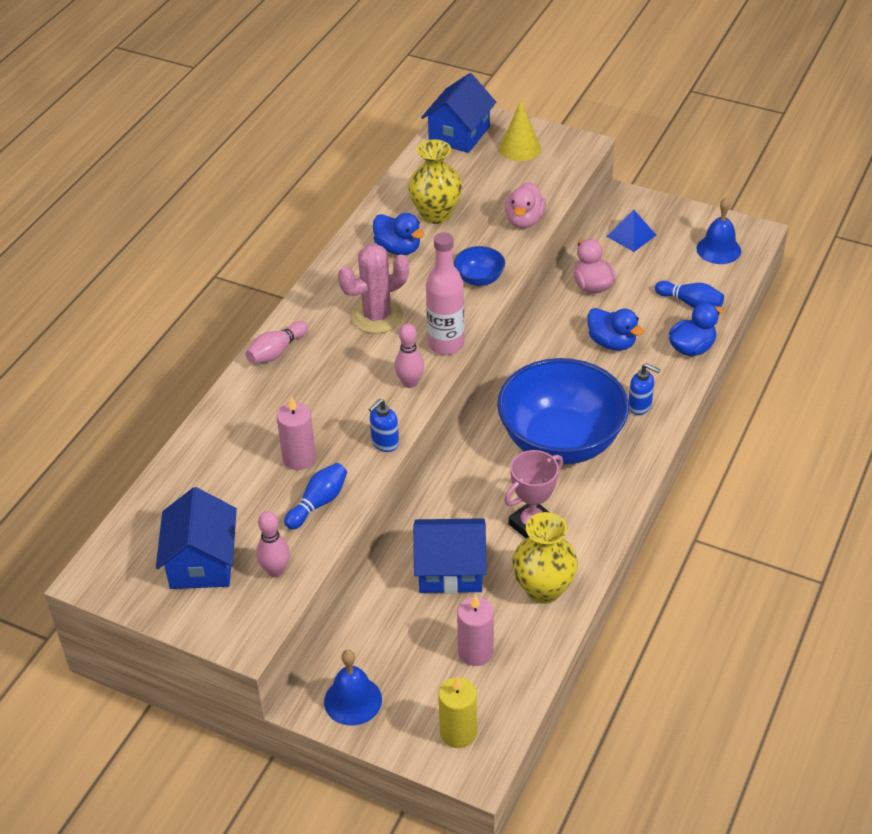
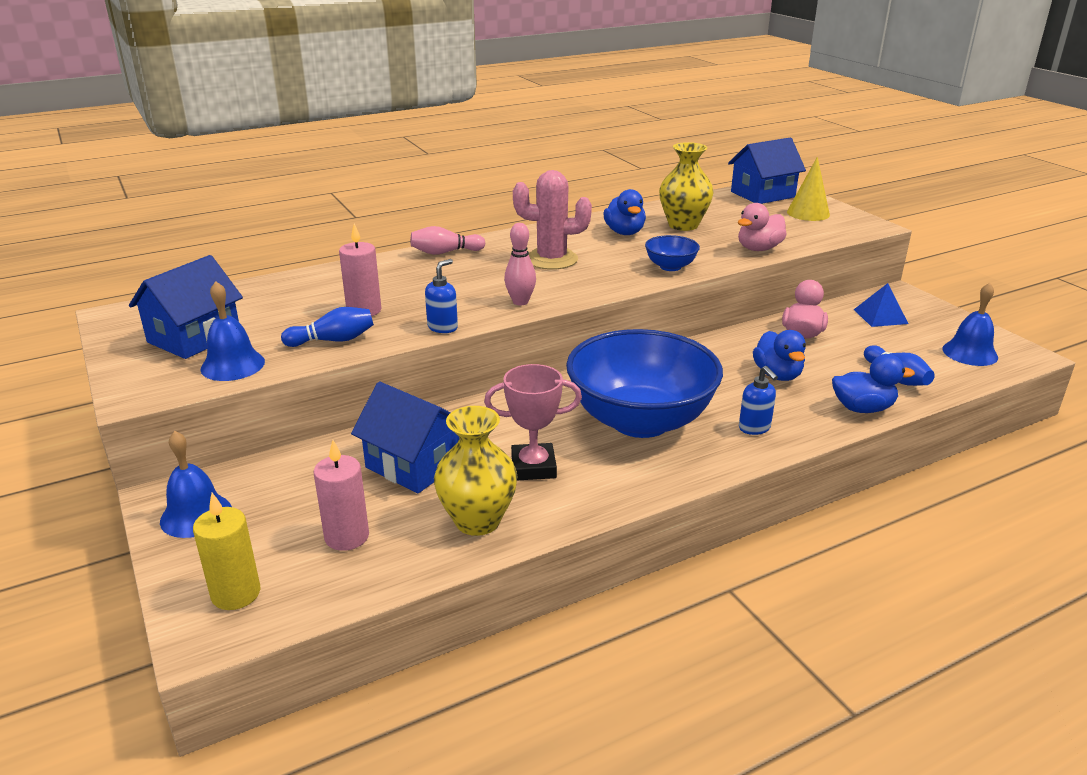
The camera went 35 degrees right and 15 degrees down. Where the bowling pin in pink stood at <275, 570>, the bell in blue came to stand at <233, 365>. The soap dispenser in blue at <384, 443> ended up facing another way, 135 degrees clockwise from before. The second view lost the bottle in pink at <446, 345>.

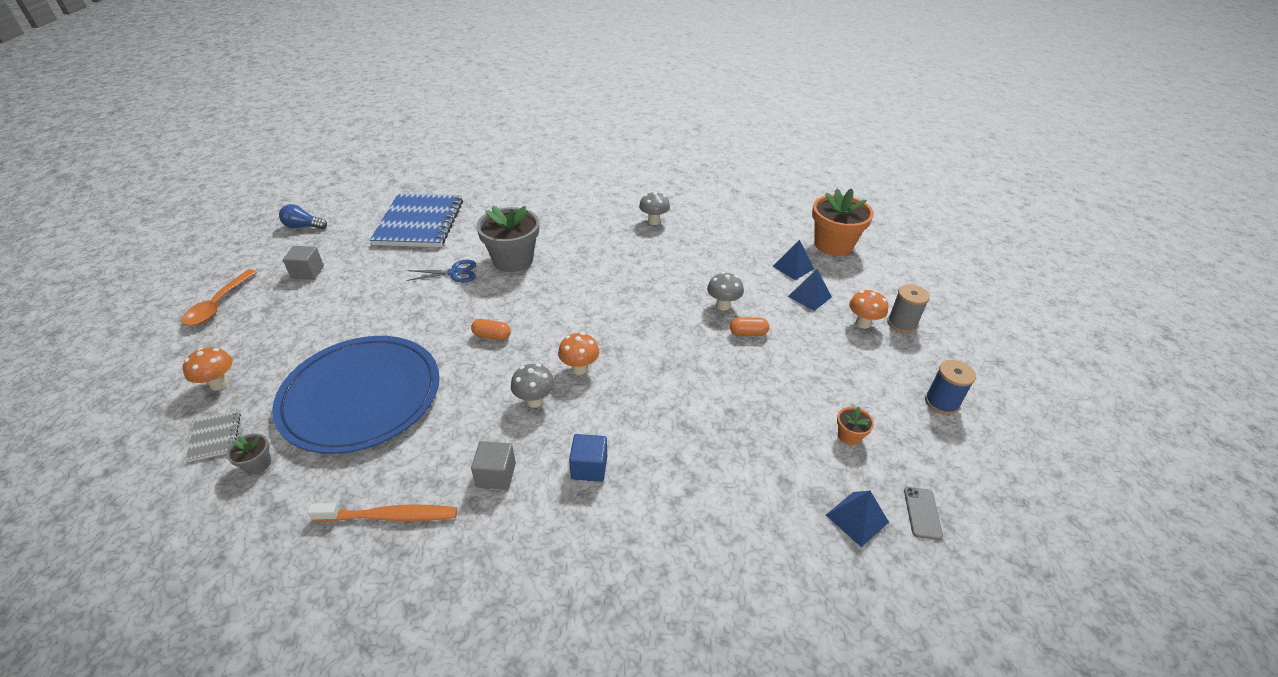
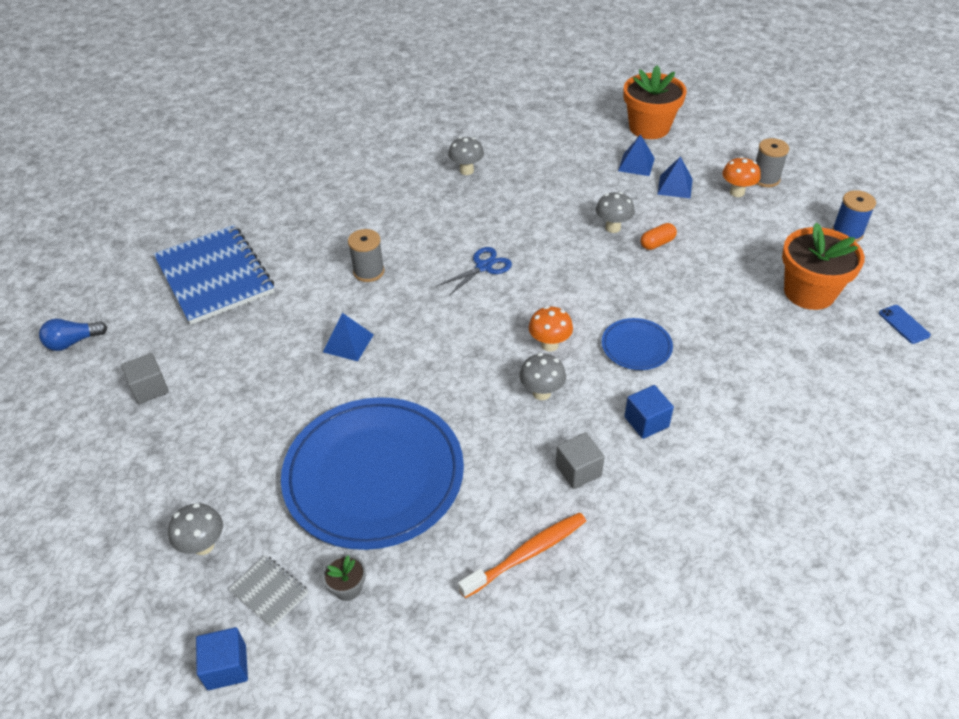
The camera went 30 degrees left and 5 degrees up. What was the mushroom in orange at <219, 384> turned into the mushroom in grey at <203, 545>. The second view gained the cube in blue at <226, 667>. The pyramid in blue ended up elsewhere, having gone from <857, 518> to <348, 343>. Where the flower pot in grey stood at <513, 260>, the spool in grey came to stand at <369, 272>. The scissors in blue ended up elsewhere, having gone from <455, 273> to <484, 267>. The second view gained the plate in blue at <636, 346>. The size of the flower pot in orange at <849, 436> changed by a factor of 2.30. What was the phone in grey at <922, 513> turned into the phone in blue at <903, 324>. The second view lost the spoon in orange at <219, 305>. The second view lost the capsule in orange at <492, 336>.

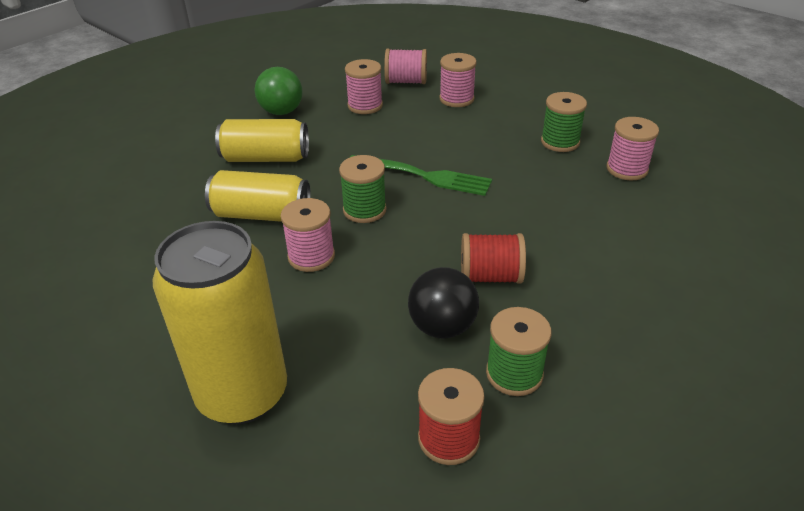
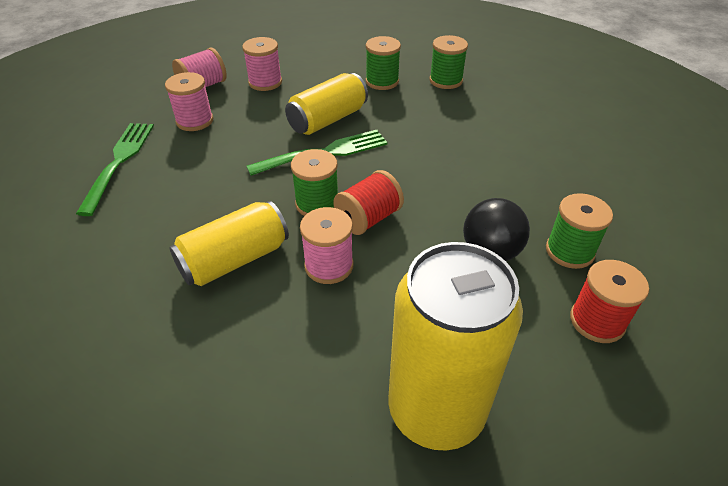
The camera went 45 degrees left and 5 degrees up. Where the ball in green stood at <281, 112>, the fork in green came to stand at <119, 162>. The can in yellow ended up elsewhere, having gone from <266, 158> to <328, 120>. The spool in red ended up elsewhere, having gone from <490, 276> to <368, 218>. What was the spool in pink at <627, 169> turned into the spool in green at <445, 81>.

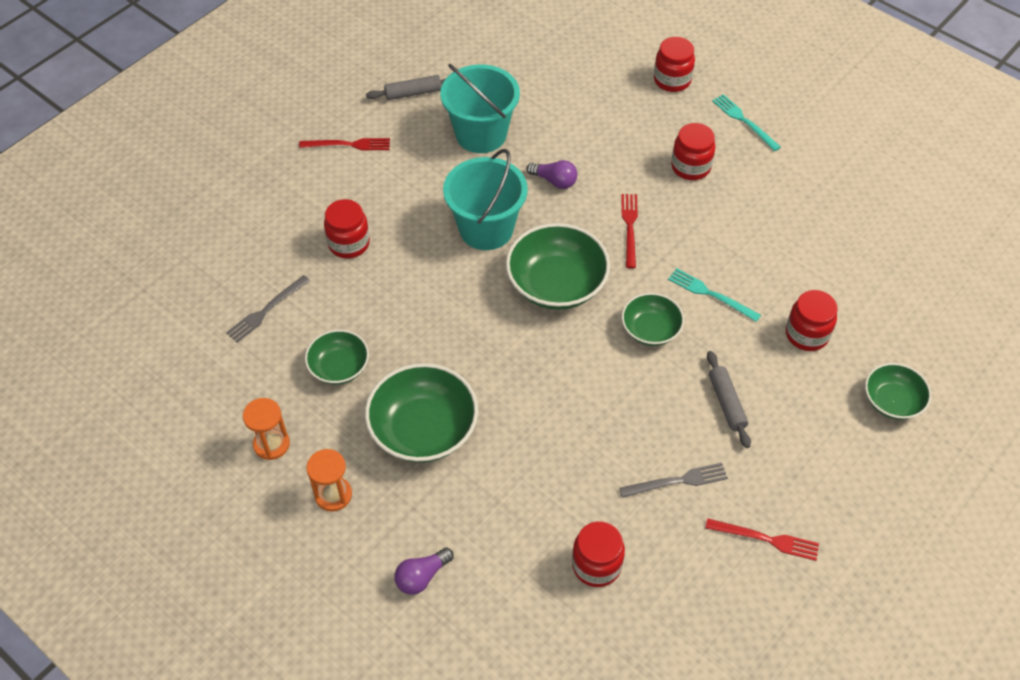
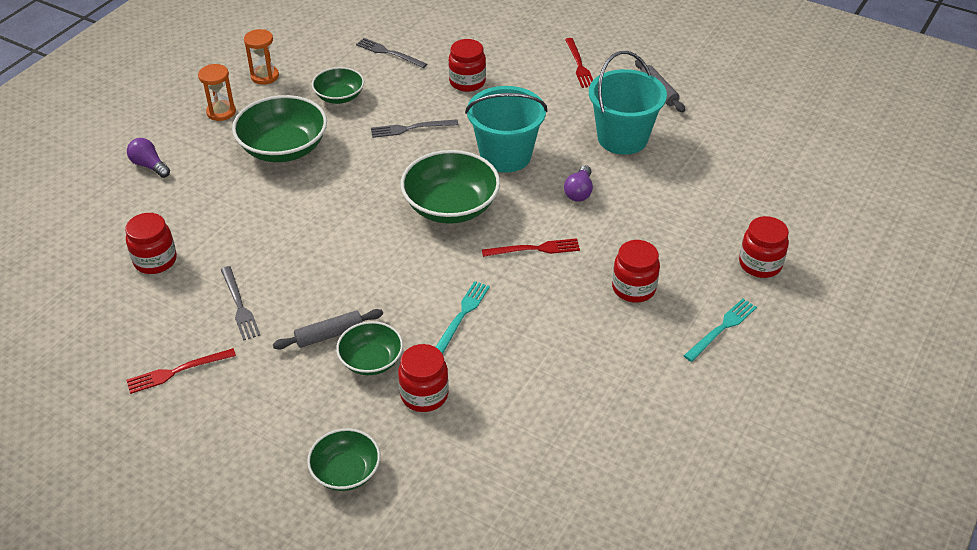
The camera went 80 degrees right and 10 degrees down. The fork in red at <765, 539> ended up facing another way, 60 degrees clockwise from before. The bowl in green ended up elsewhere, having gone from <650, 330> to <371, 360>. The second view gained the fork in grey at <411, 128>.

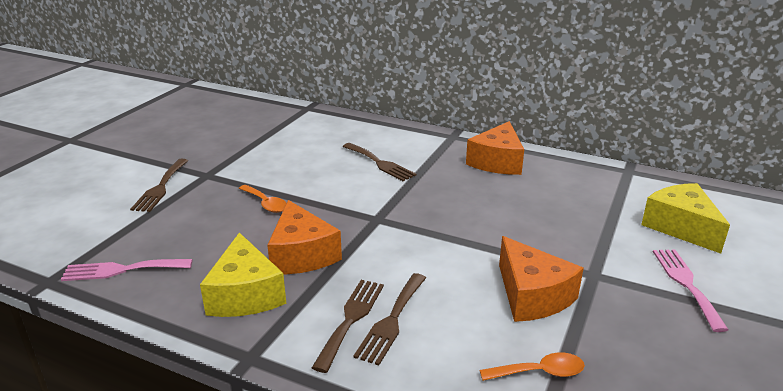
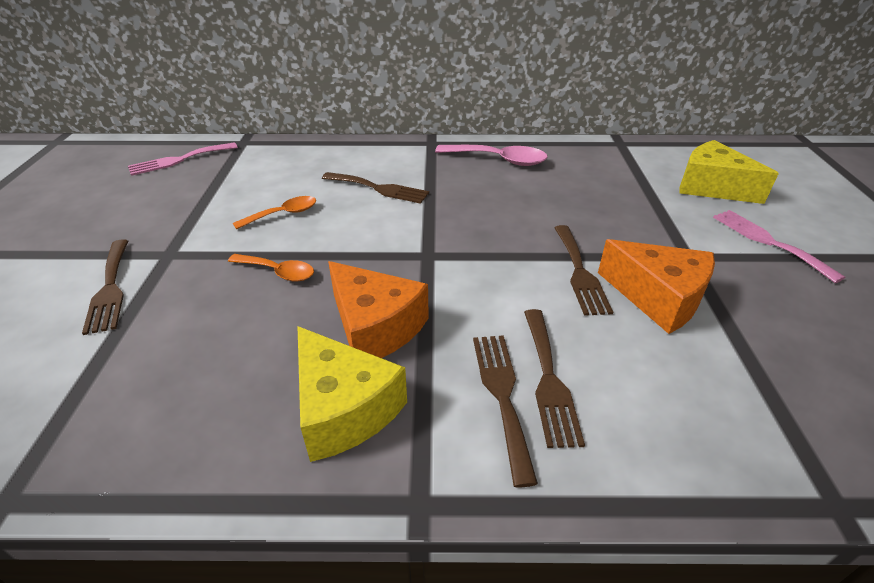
The camera went 25 degrees left and 10 degrees up. The fork in pink ended up elsewhere, having gone from <121, 270> to <179, 160>. The spoon in orange ended up elsewhere, having gone from <539, 372> to <283, 214>. Where the cheese in orange stood at <497, 162>, the spoon in pink came to stand at <498, 160>. The second view gained the fork in brown at <579, 272>.

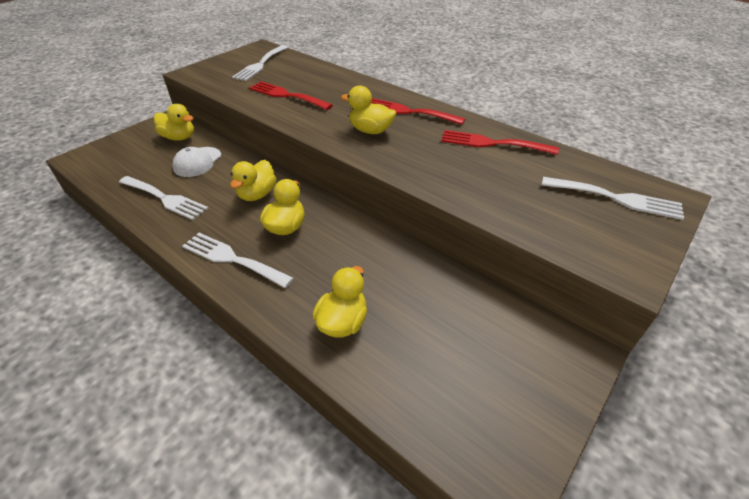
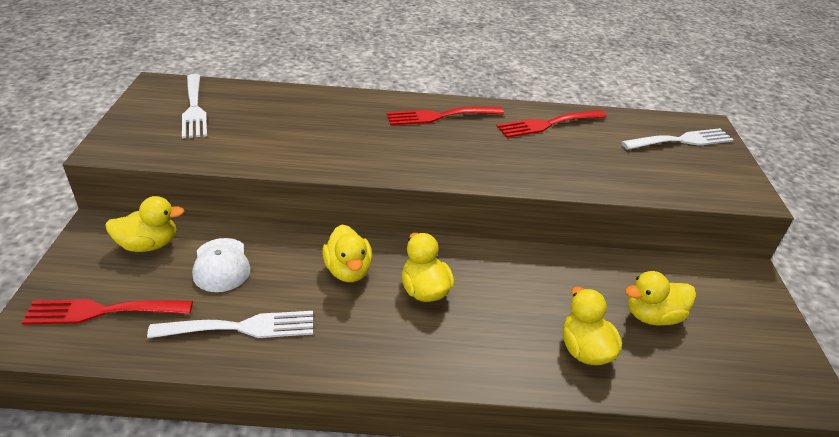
The camera went 40 degrees left and 5 degrees down. The fork in red ended up elsewhere, having gone from <286, 95> to <102, 311>. The duck in yellow ended up elsewhere, having gone from <370, 131> to <652, 316>. The second view lost the fork in white at <232, 259>.

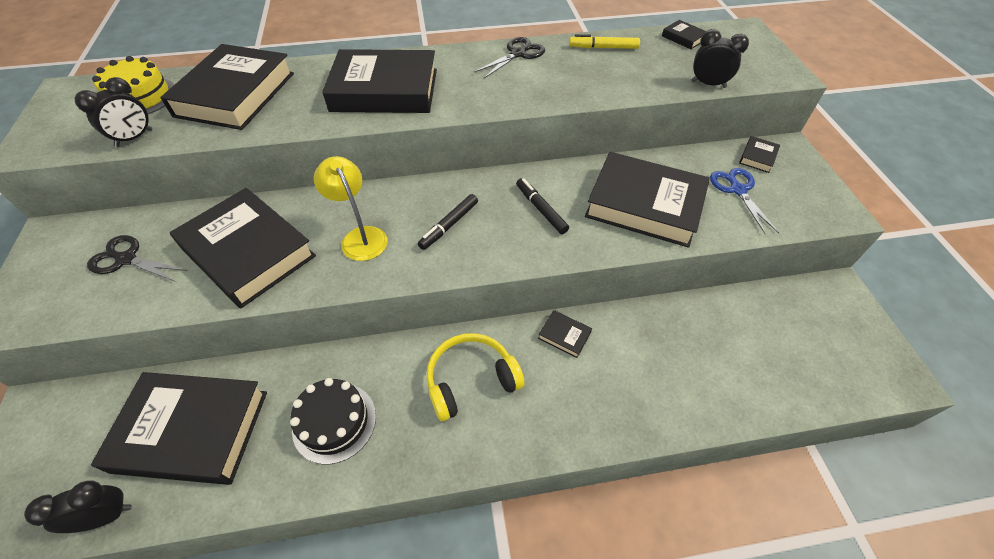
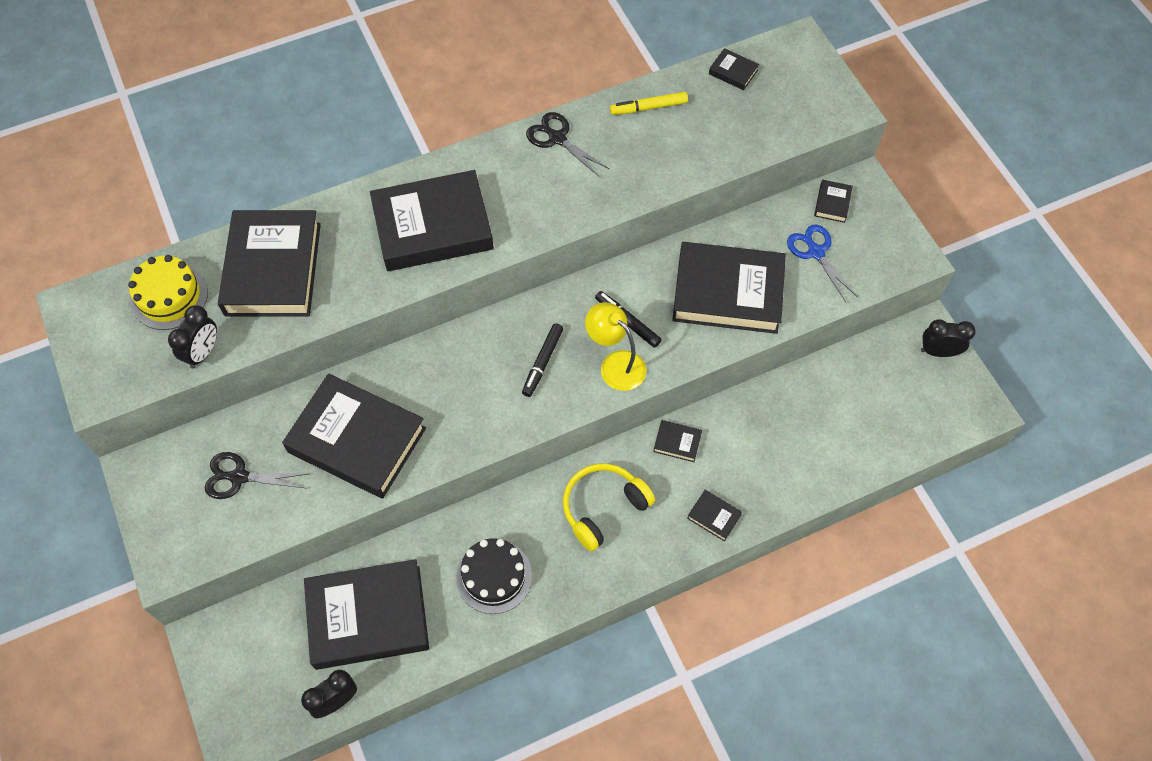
The camera went 15 degrees left and 10 degrees up. The scissors in black at <518, 54> ended up facing another way, 75 degrees counterclockwise from before. The lamp in yellow ended up elsewhere, having gone from <360, 236> to <615, 364>. The second view gained the book in black at <714, 516>. The clock in black ended up elsewhere, having gone from <708, 84> to <938, 351>.

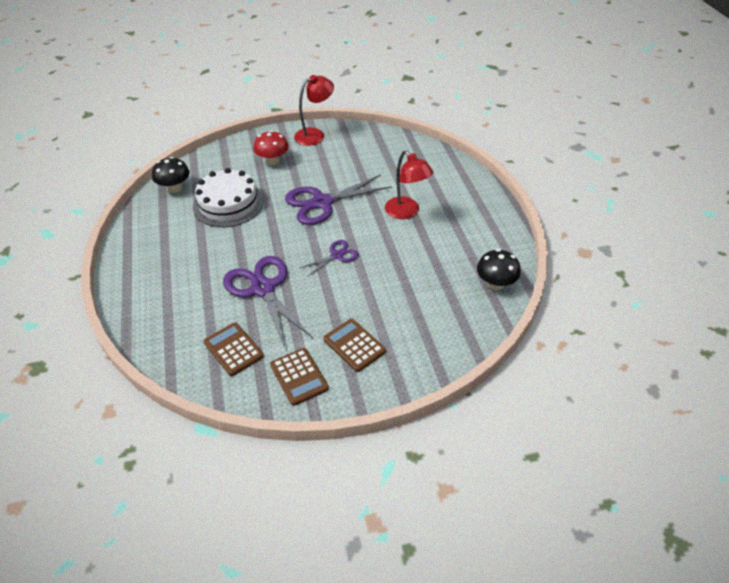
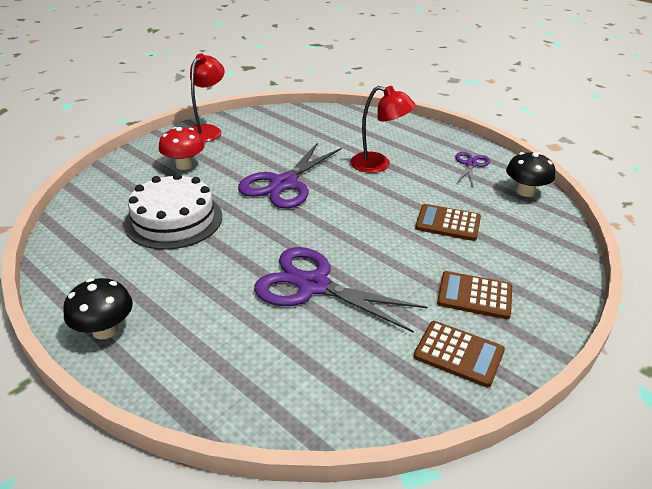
The camera went 35 degrees left and 10 degrees down. The mushroom in black ended up elsewhere, having gone from <174, 188> to <105, 330>. The calculator in brown ended up elsewhere, having gone from <233, 349> to <448, 223>. The scissors in purple ended up elsewhere, having gone from <337, 255> to <471, 164>.

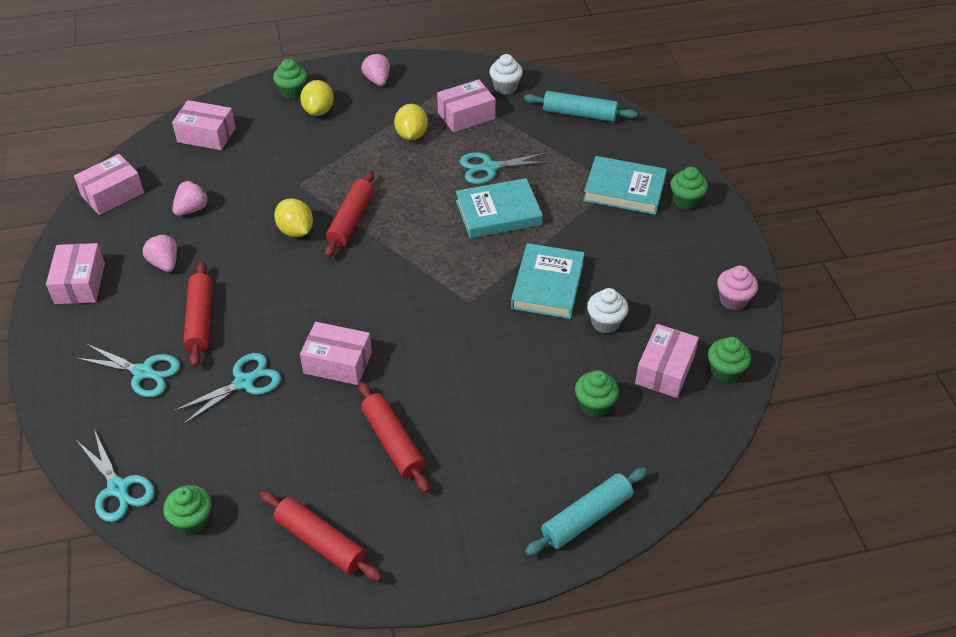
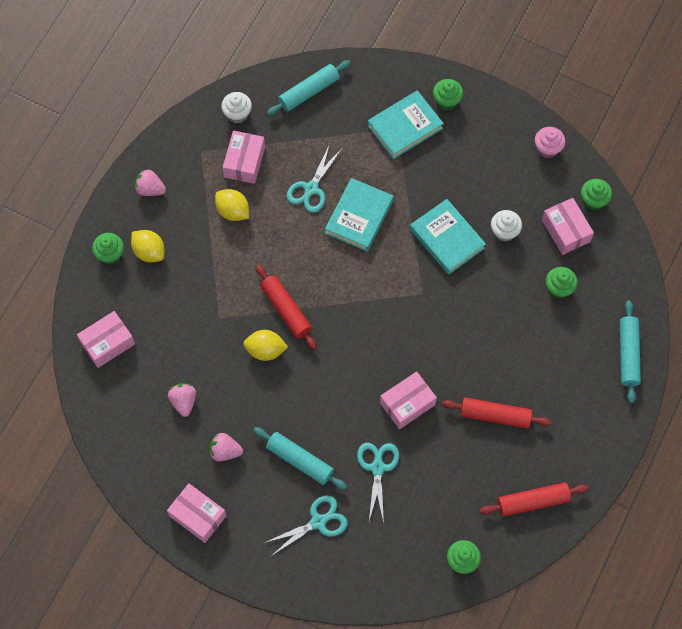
The camera went 50 degrees left and 20 degrees up. What was the rolling pin in red at <200, 320> turned into the rolling pin in turquoise at <300, 461>. The second view lost the box in pink at <112, 194>. The second view lost the scissors in turquoise at <118, 488>.

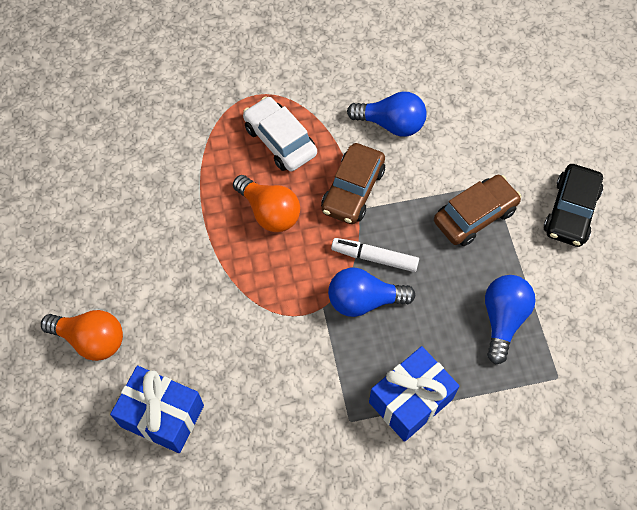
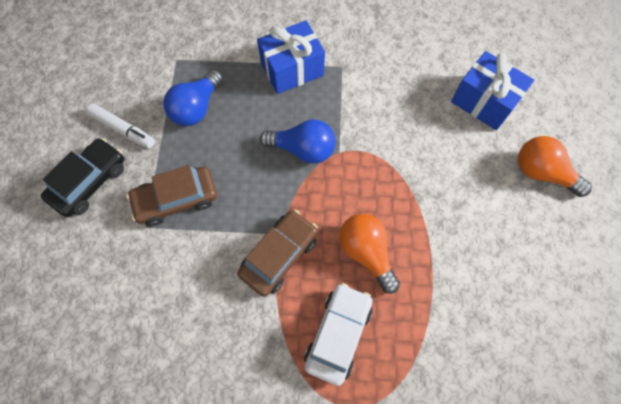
The camera went 165 degrees left and 5 degrees up. The marker in white ended up elsewhere, having gone from <374, 257> to <123, 129>. The car in white at <280, 141> ended up facing another way, 135 degrees counterclockwise from before. The second view lost the light bulb in blue at <391, 124>.

